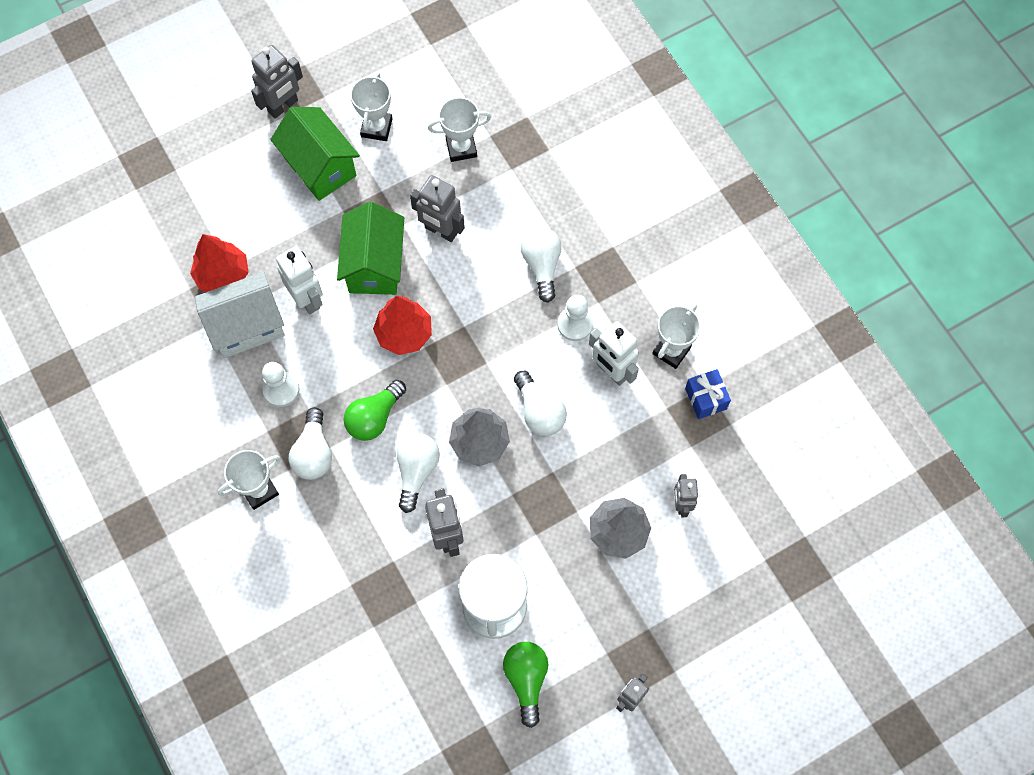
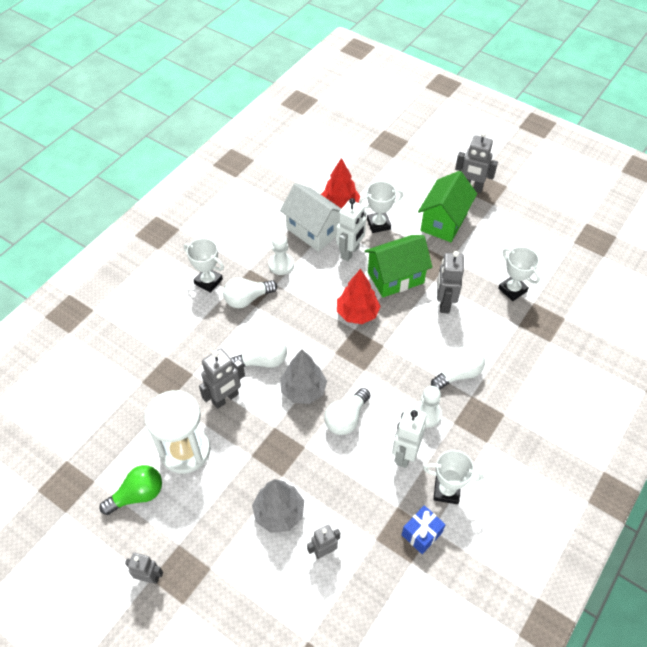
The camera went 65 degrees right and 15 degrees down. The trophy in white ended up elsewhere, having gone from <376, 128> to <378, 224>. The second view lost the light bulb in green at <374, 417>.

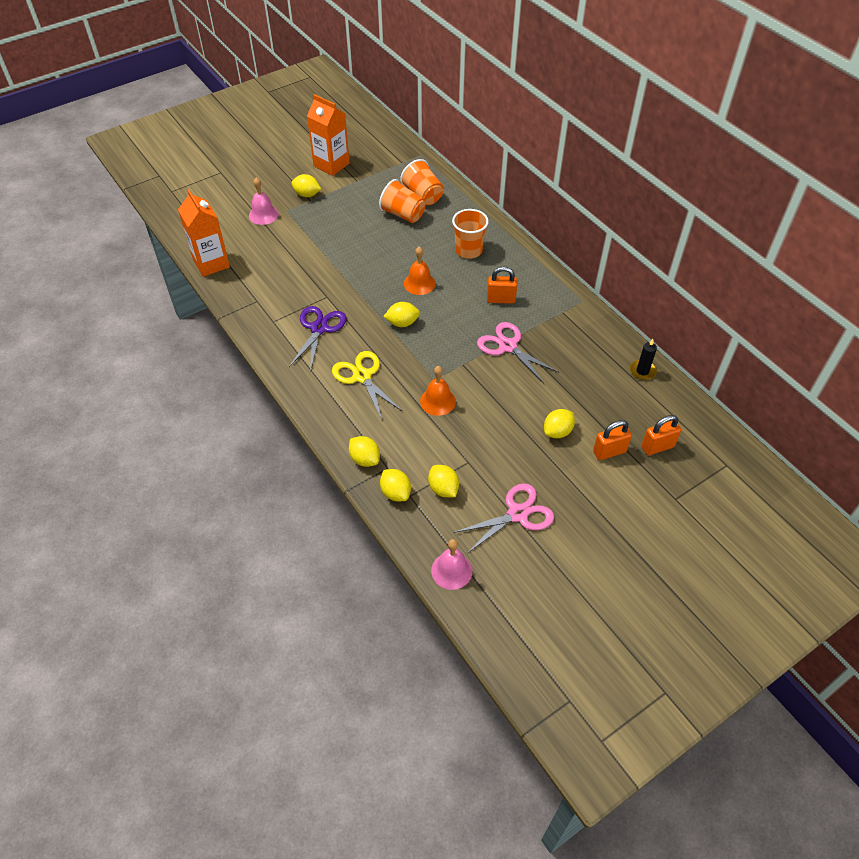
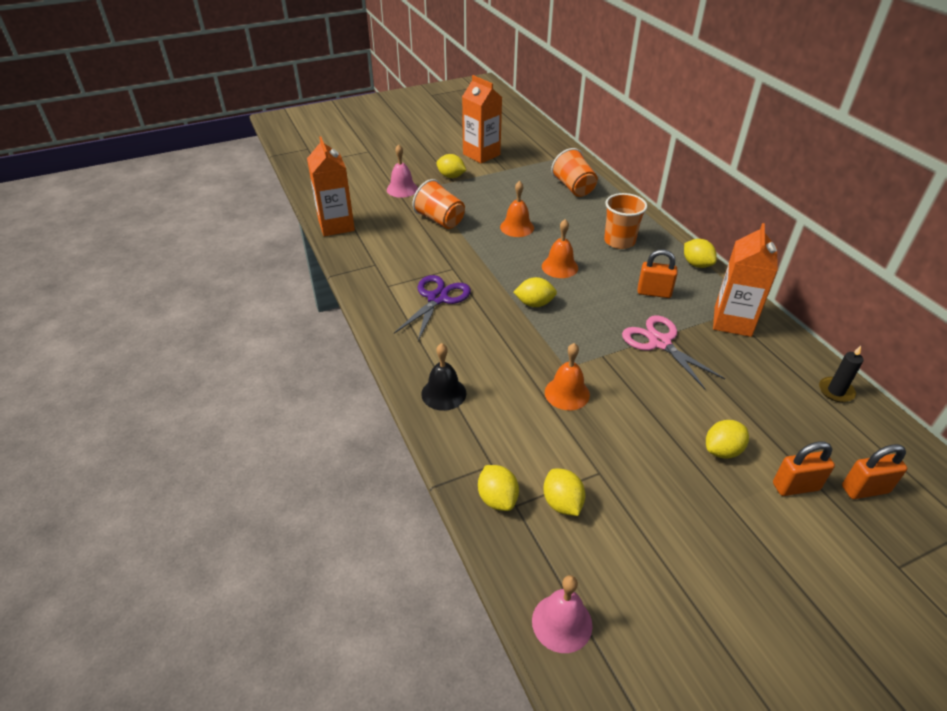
The camera went 10 degrees right and 10 degrees down. The cup in orange ended up elsewhere, having gone from <403, 214> to <440, 220>. The second view gained the bell in black at <443, 393>. The second view gained the bell in orange at <517, 227>. The lemon in yellow ended up elsewhere, having gone from <365, 459> to <696, 264>. The second view gained the carton in orange at <732, 321>. The second view lost the scissors in yellow at <362, 376>. The second view lost the scissors in pink at <517, 514>.

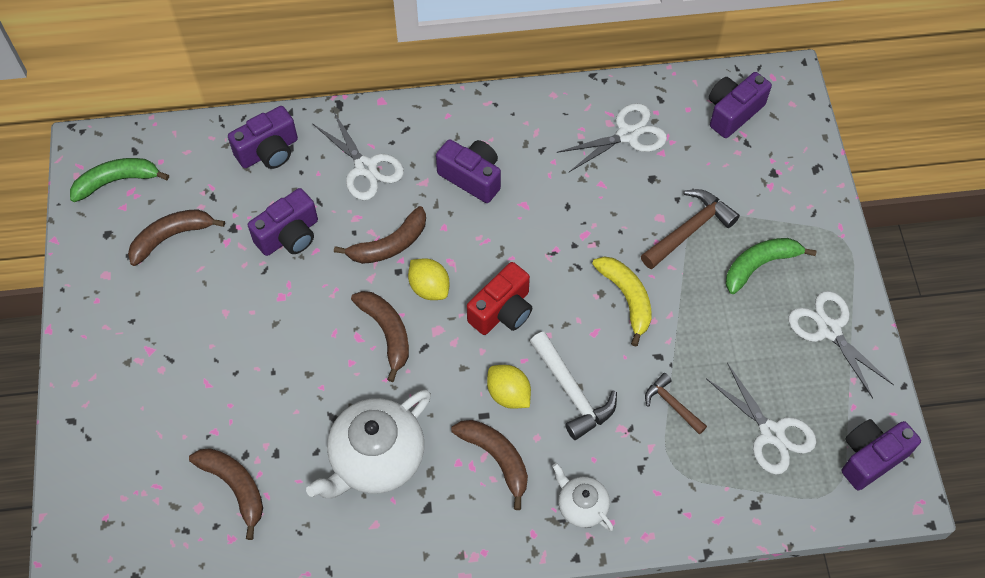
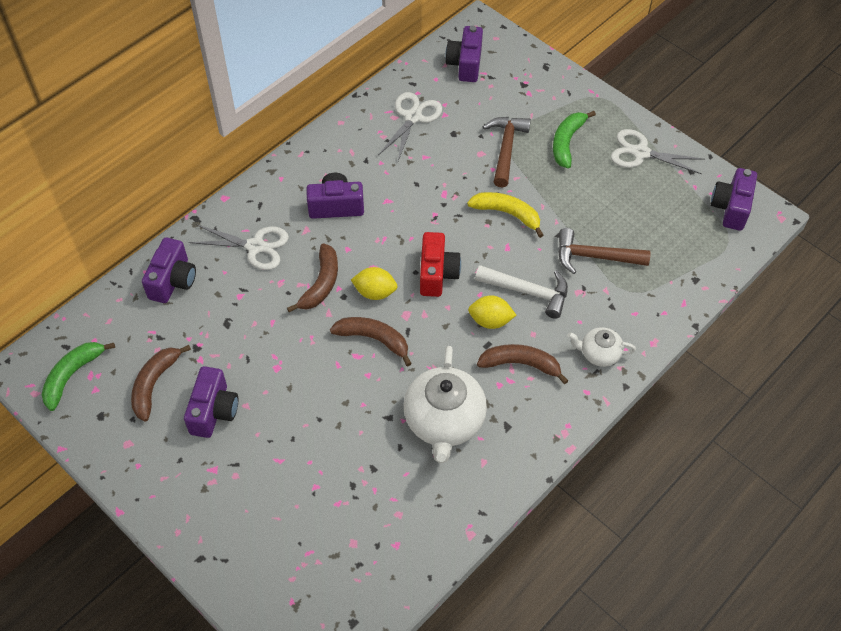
The camera went 40 degrees left and 5 degrees down. The camera in purple ended up elsewhere, having gone from <289, 235> to <214, 411>. The size of the hammer in brown at <672, 404> changed by a factor of 1.64. The second view lost the banana in brown at <235, 487>. The second view lost the scissors in white at <771, 433>.

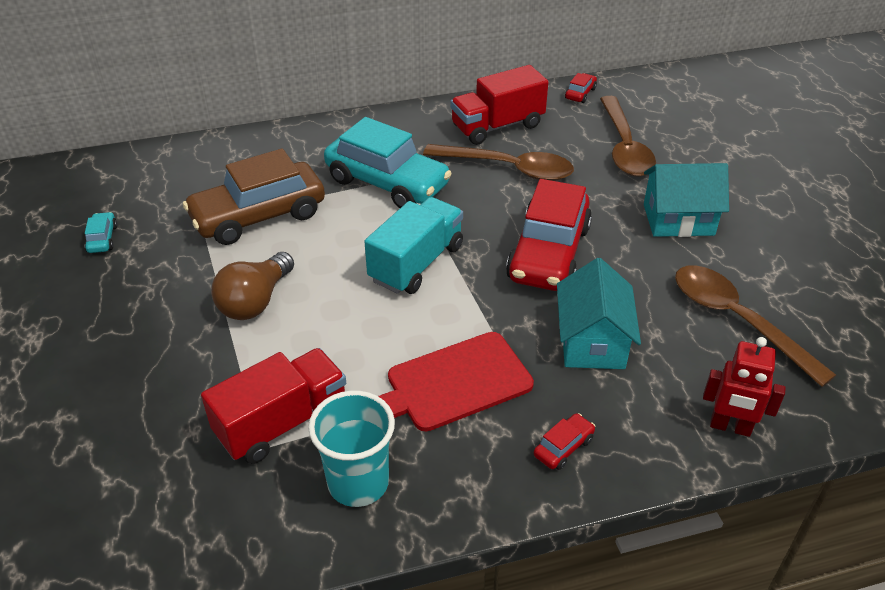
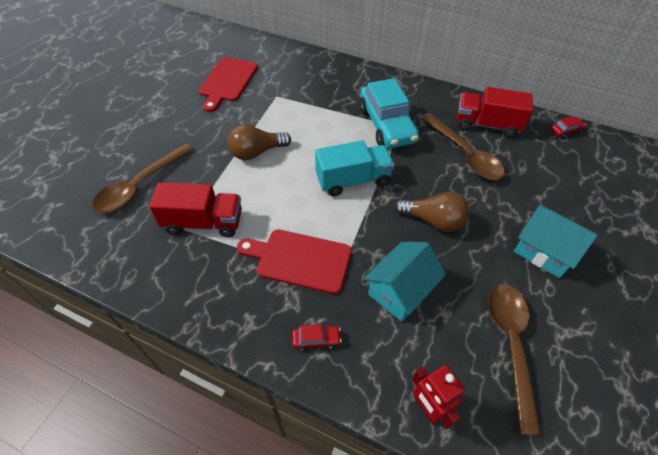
The camera went 40 degrees right and 10 degrees up. The spoon in brown ended up elsewhere, having gone from <624, 147> to <140, 185>. Where the car in turquoise stood at <102, 239>, the cutting board in red came to stand at <227, 81>. Where the car in red stood at <548, 253>, the light bulb in brown came to stand at <433, 220>. The second view lost the car in brown at <258, 216>. The second view lost the cup in turquoise at <358, 483>.

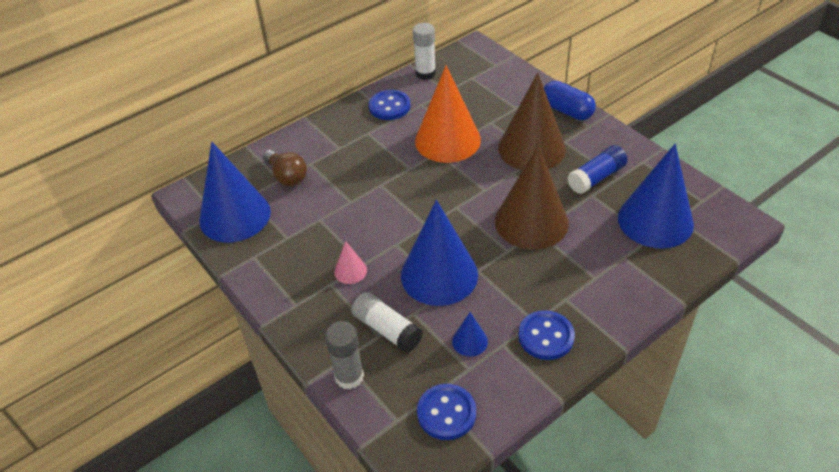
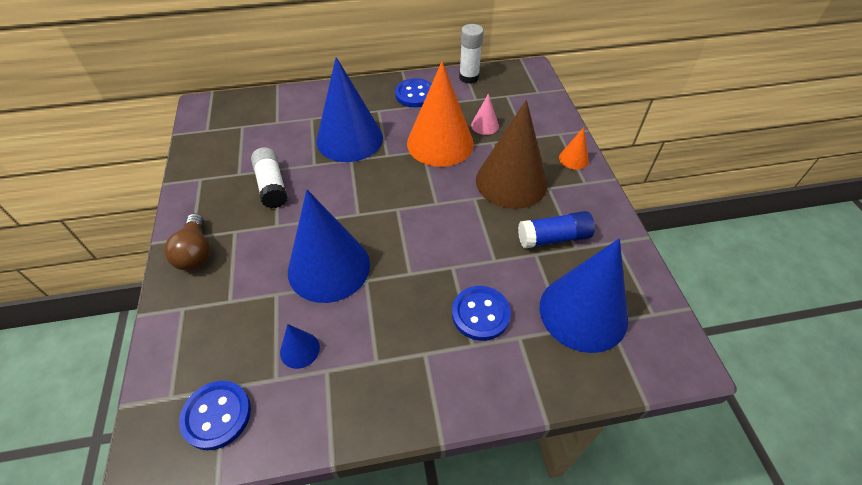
The camera went 25 degrees right and 5 degrees up. The light bulb in brown ended up elsewhere, having gone from <287, 176> to <196, 252>. The glue stick in white ended up elsewhere, having gone from <387, 329> to <272, 185>. The cone in blue ended up elsewhere, having gone from <235, 216> to <349, 139>. The button in blue ended up elsewhere, having gone from <546, 336> to <480, 314>. The cone in pink ended up elsewhere, having gone from <350, 271> to <484, 125>. Where the capsule in blue stood at <567, 111>, the cone in orange came to stand at <573, 159>. The second view lost the glue stick in grey at <349, 376>. The second view lost the cone in brown at <531, 222>.

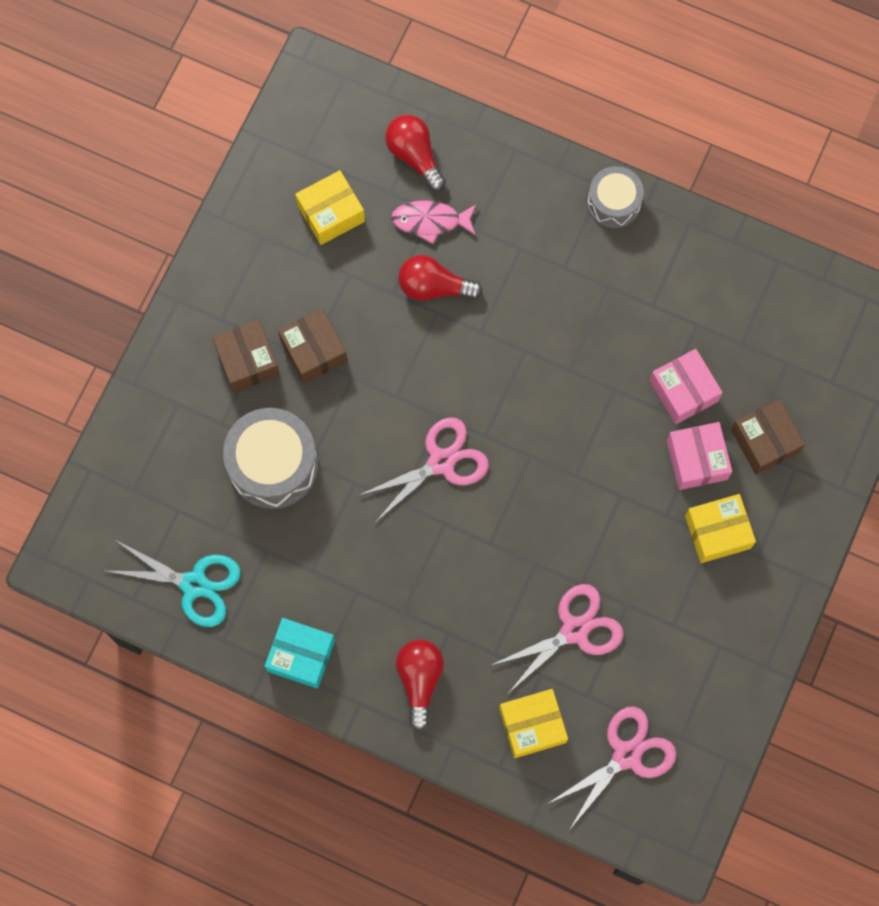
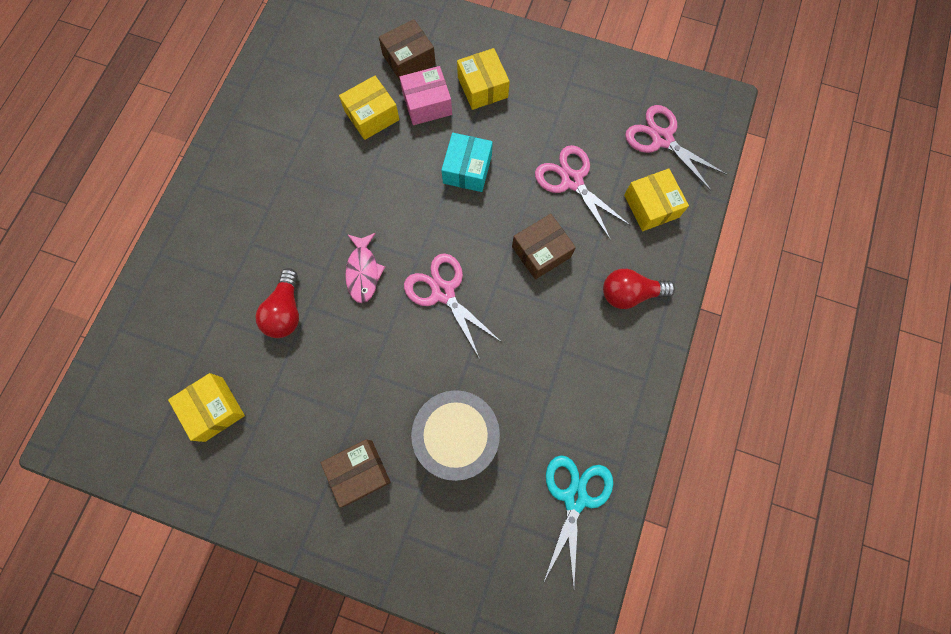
The camera went 95 degrees left and 0 degrees up. What was the box in pink at <683, 391> turned into the box in yellow at <372, 115>. The fish in pink ended up elsewhere, having gone from <430, 221> to <363, 272>. The box in turquoise ended up elsewhere, having gone from <301, 655> to <467, 169>. The box in brown ended up elsewhere, having gone from <314, 351> to <541, 252>. The second view lost the light bulb in red at <414, 156>. The second view lost the drum in grey at <613, 203>.

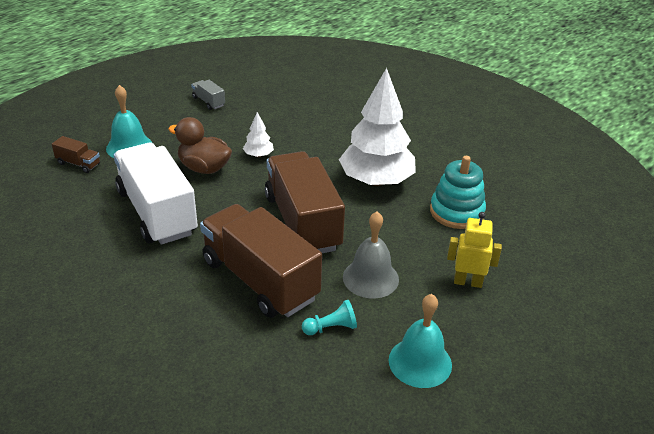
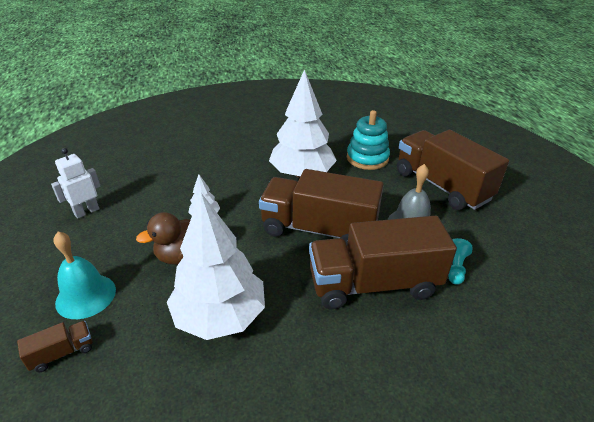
The camera went 55 degrees left and 0 degrees up. Where the truck in grey stood at <208, 102>, the robot in white came to stand at <86, 211>. Where the truck in white stood at <157, 212>, the tree in white came to stand at <220, 316>. Where the robot in yellow stood at <467, 282>, the truck in brown came to stand at <441, 186>. The second view lost the bell in turquoise at <420, 362>.

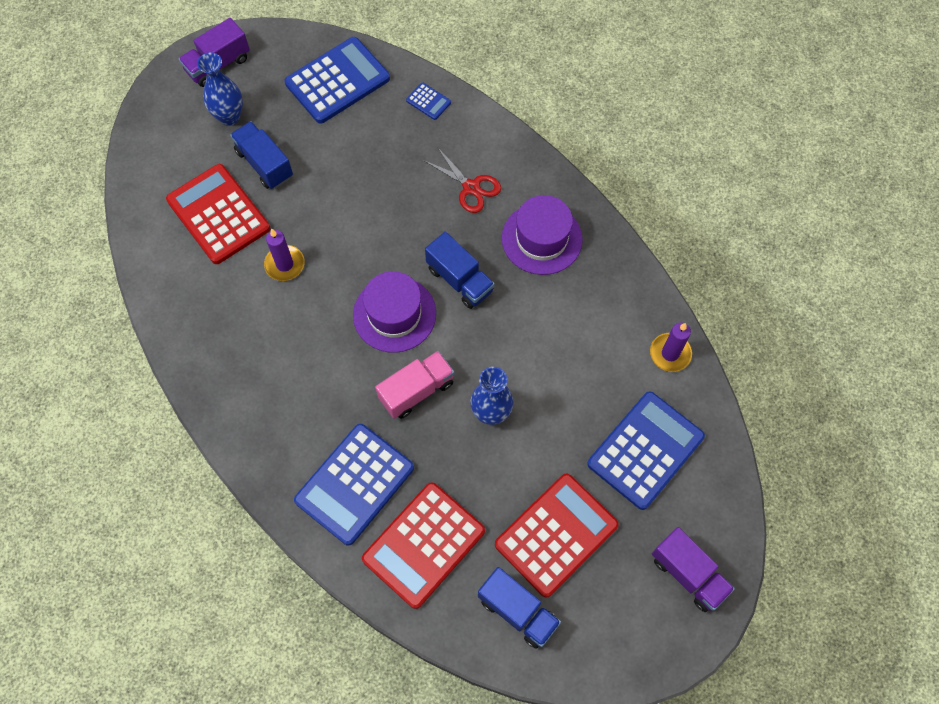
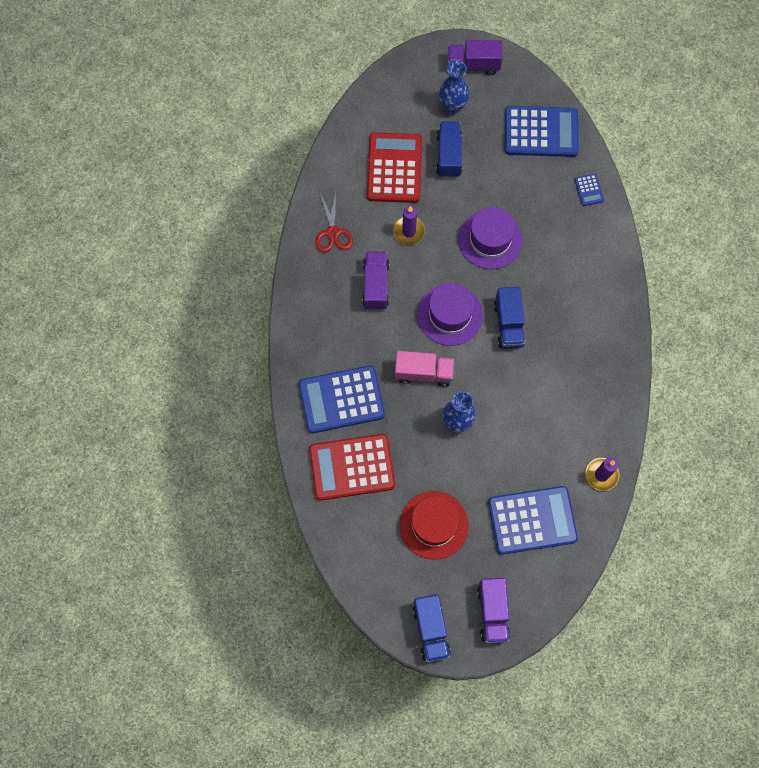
The camera went 40 degrees right and 5 degrees up. The scissors in red ended up elsewhere, having gone from <471, 187> to <332, 232>. The second view gained the truck in purple at <376, 285>. Where the calculator in red stood at <556, 535>, the hat in red came to stand at <433, 525>. The truck in blue ended up elsewhere, having gone from <517, 611> to <431, 630>. The hat in purple ended up elsewhere, having gone from <542, 238> to <490, 240>.

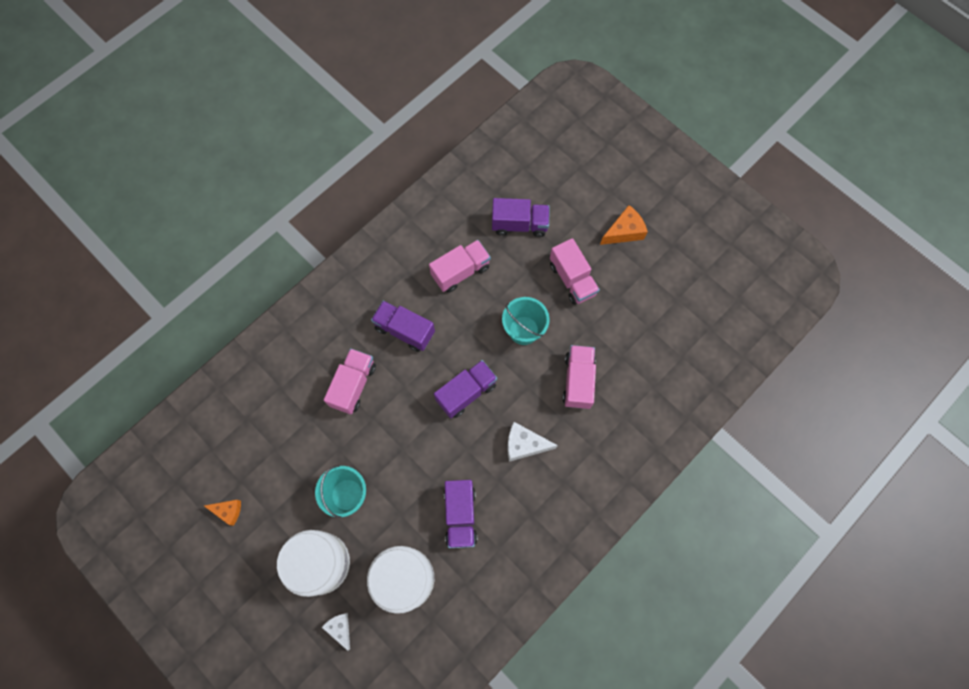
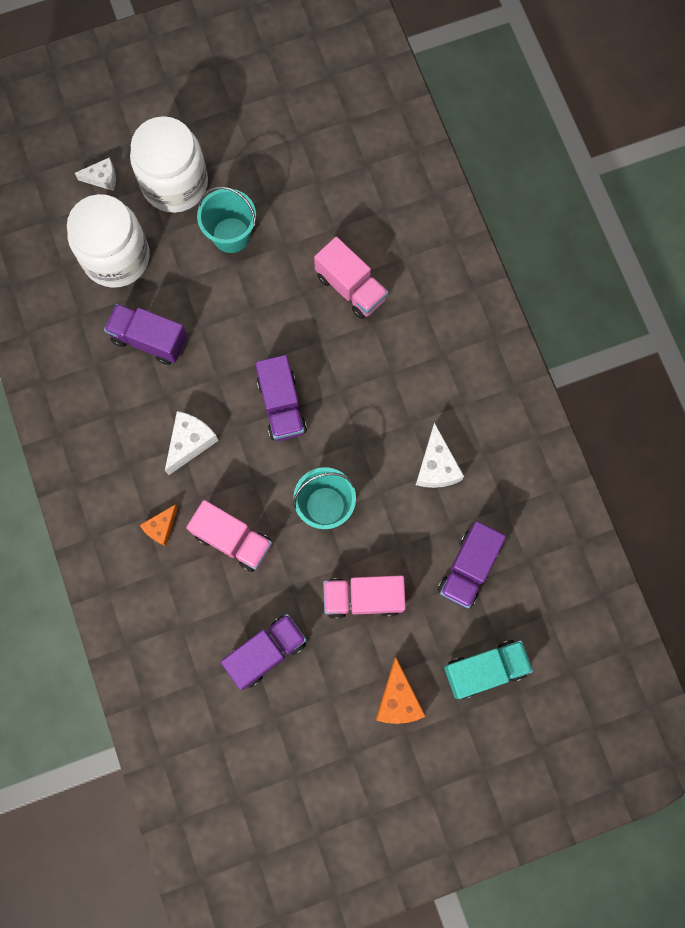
The camera went 115 degrees right and 5 degrees up. The cheese in orange ended up elsewhere, having gone from <228, 511> to <161, 527>. The truck in purple ended up elsewhere, having gone from <404, 330> to <266, 652>. Where the truck in pink stood at <460, 271>, the cheese in white came to stand at <436, 466>. The second view gained the truck in turquoise at <485, 669>.

